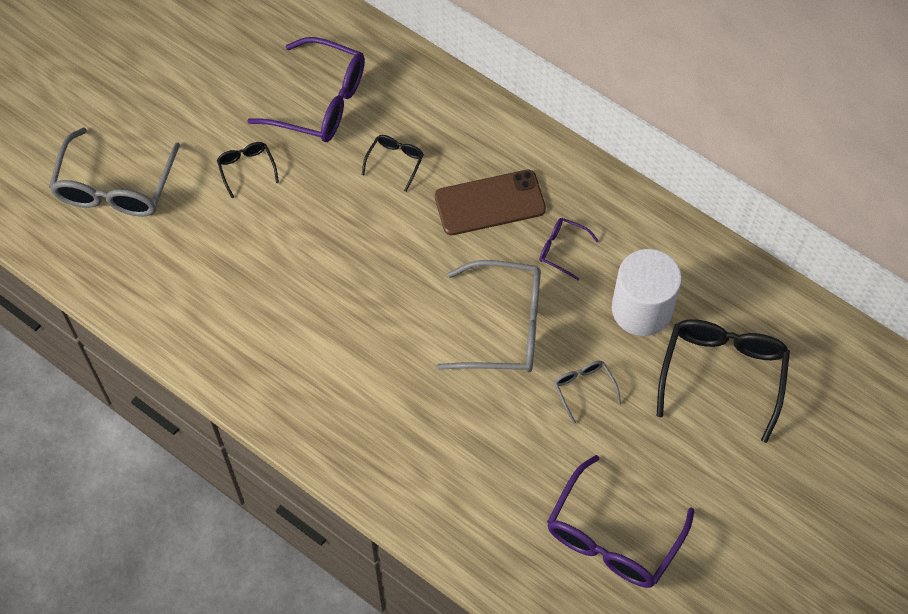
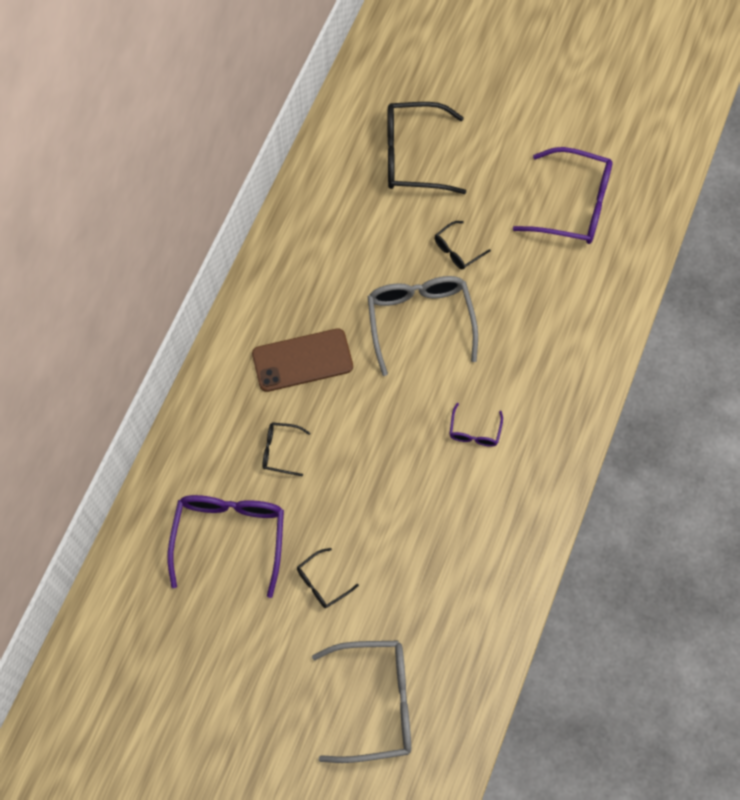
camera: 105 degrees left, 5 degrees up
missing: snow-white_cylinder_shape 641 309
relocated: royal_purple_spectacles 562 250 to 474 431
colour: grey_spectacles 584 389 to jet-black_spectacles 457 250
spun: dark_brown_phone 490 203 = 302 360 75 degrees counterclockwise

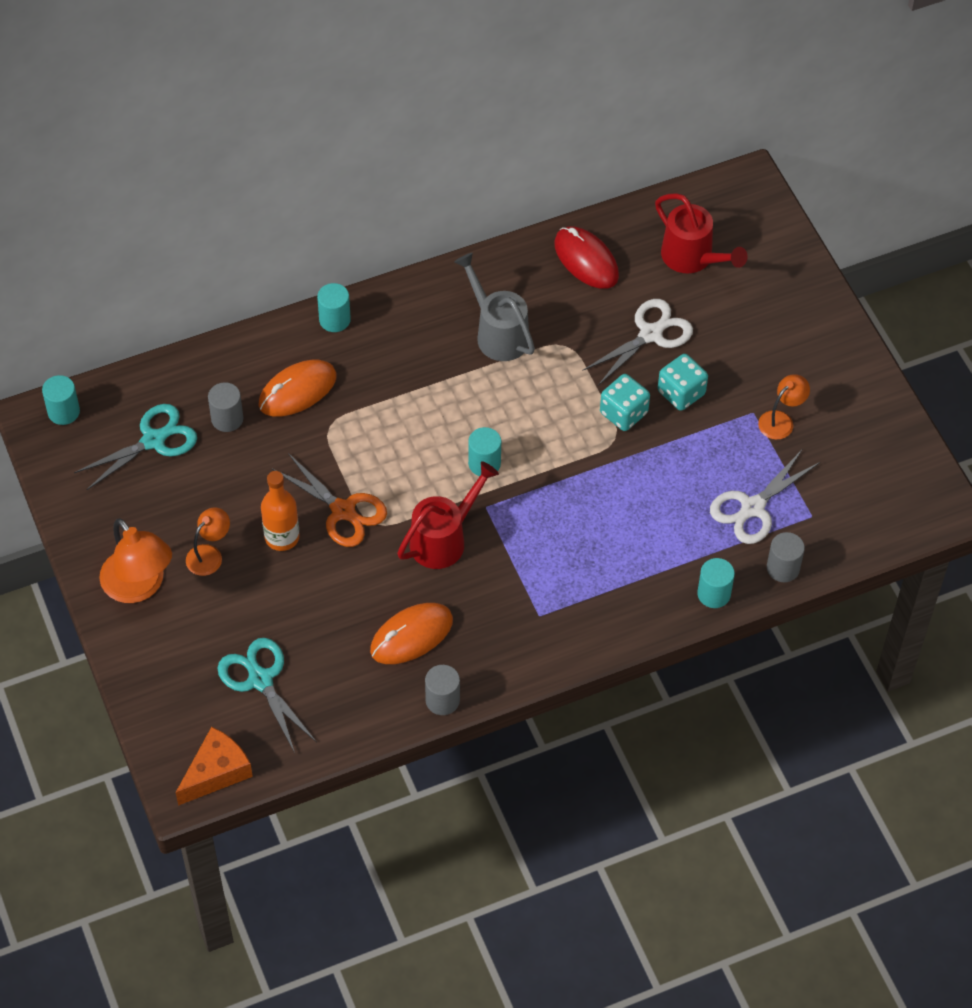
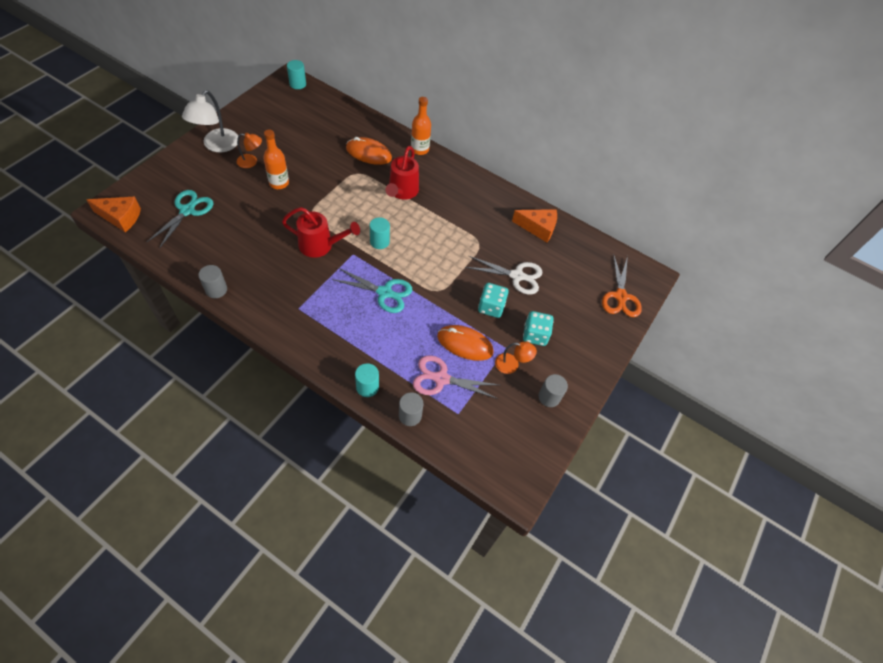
camera: 50 degrees right, 0 degrees up
missing: grey_watering_pot 497 333
relocated: aqua_pair_of_scissors 153 440 to 384 292; grey_cylinder_shape 227 419 to 549 397; orange-coloured_pair_of_scissors 343 511 to 620 296; orange-coloured_computer_mouse 411 635 to 465 344; aqua_game_die 623 413 to 535 335; scarlet_watering_pot 693 258 to 402 192
exchanged: aqua_cylinder_shape 334 320 to orange-coloured_bottle 420 149; scarlet_computer_mouse 586 260 to orange-coloured_cheese 538 228
colour: orange-coloured_desk_lamp 139 586 to snow-white_desk_lamp 217 145; snow-white_pair_of_scissors 753 508 to rose-pink_pair_of_scissors 441 379

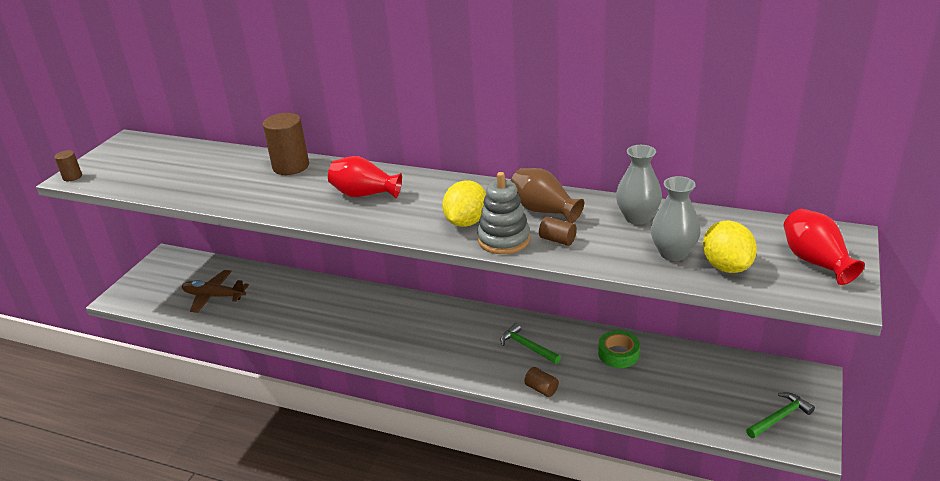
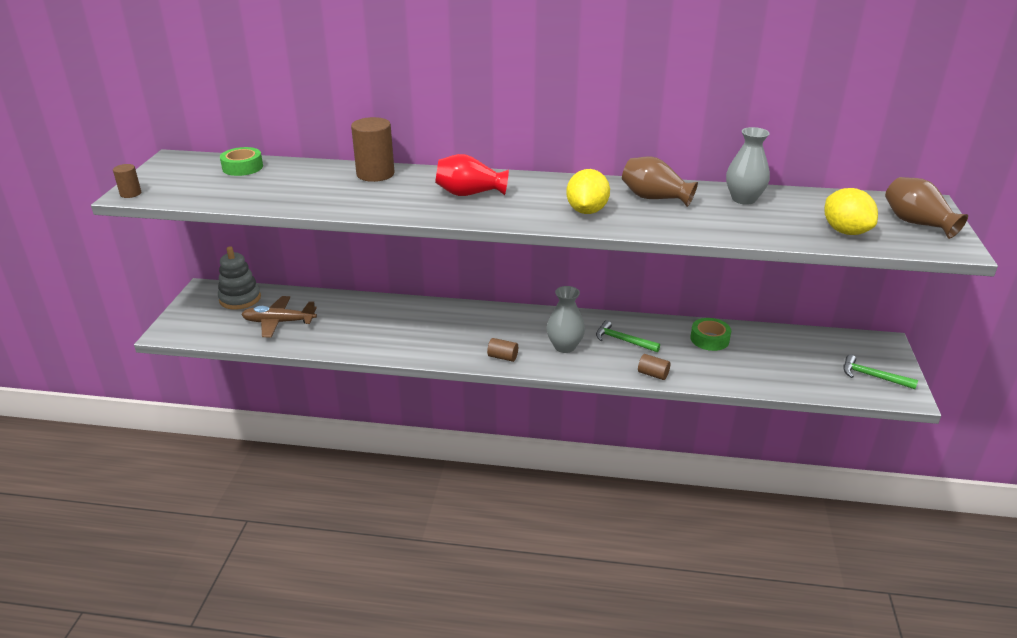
camera: 15 degrees left, 0 degrees up
appeared: leaf-green_sticky_tape 242 167
relocated: grey_stacking_toy 504 240 to 240 299; dark_brown_cylinder_shape 557 240 to 502 357; grey_flower_vase 673 253 to 564 346
colour: scarlet_flower_vase 816 261 to dark_brown_flower_vase 916 223
spun: leaf-green_carpenter's_hammer 780 417 = 872 376 105 degrees counterclockwise

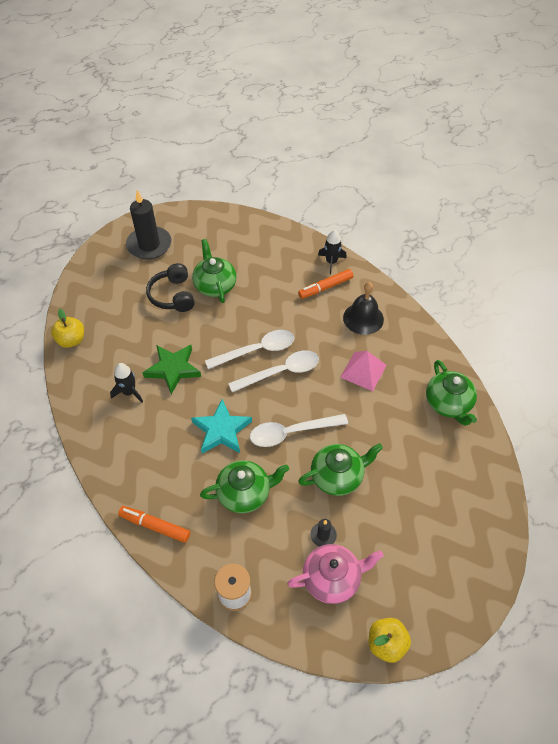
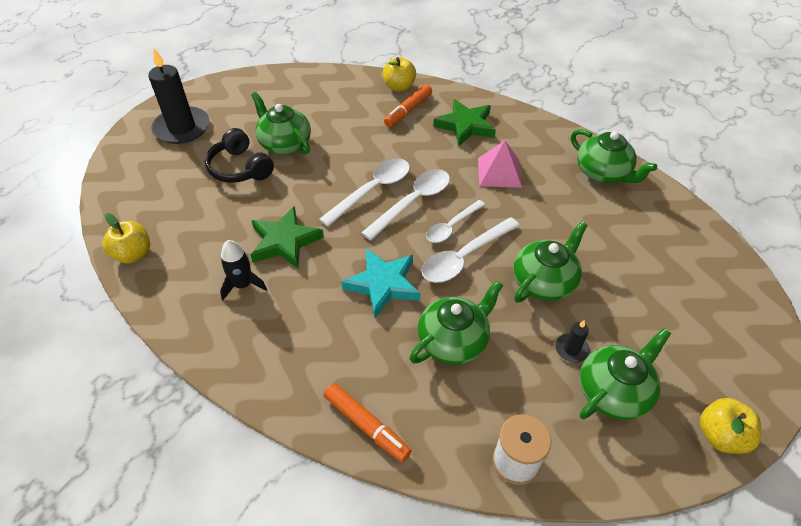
camera: 25 degrees left, 5 degrees down
appeared: snow-white_teaspoon 452 226
exchanged: jet-black_spaceship 331 262 to golden_toy_apple 399 87; jet-black_school_bell 363 318 to leaf-green_star 465 126
colour: rose-pink_china_teapot 332 578 to leaf-green_china_teapot 614 391
spun: orange-coloured_marker 155 526 = 366 425 135 degrees counterclockwise

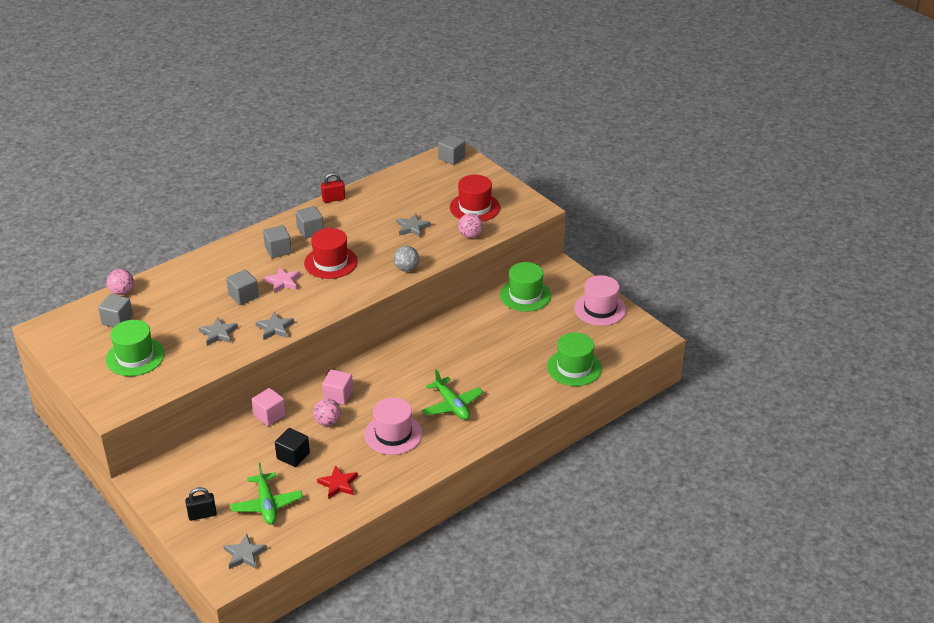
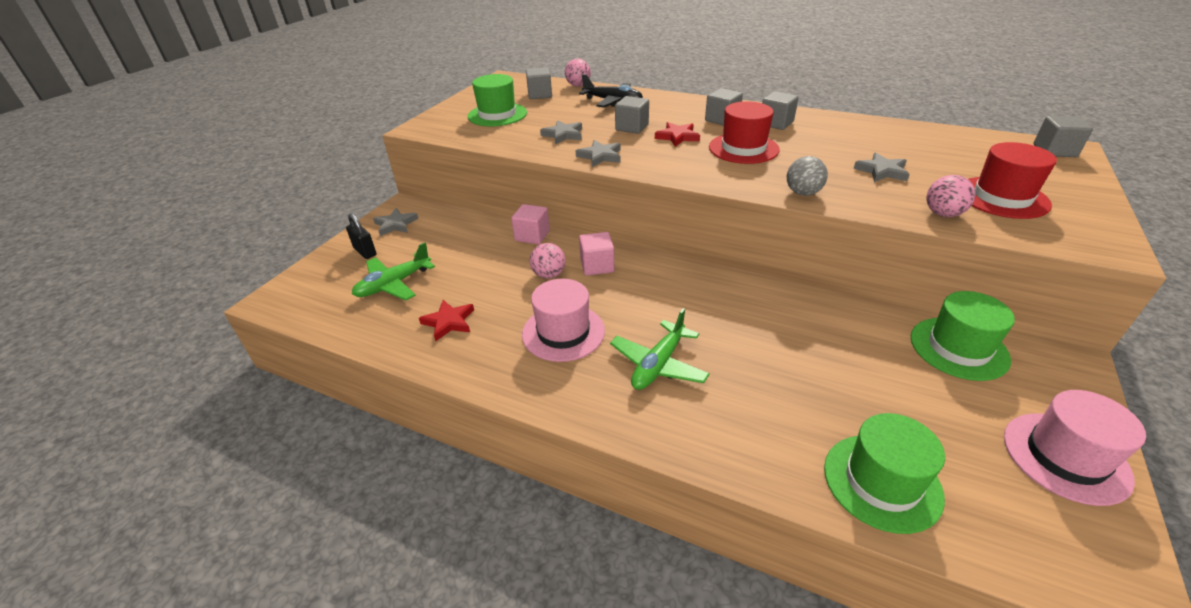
camera: 65 degrees right, 0 degrees up
missing: jet-black_solid_cube 293 456; scarlet_padlock 333 199
appeared: jet-black_plane 612 101
relocated: grey_star 244 554 to 396 224
colour: rose-pink_star 283 282 to scarlet_star 677 137

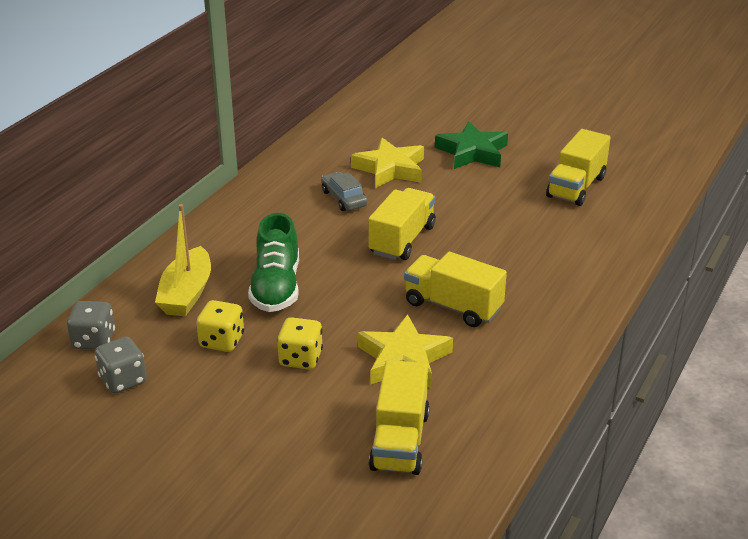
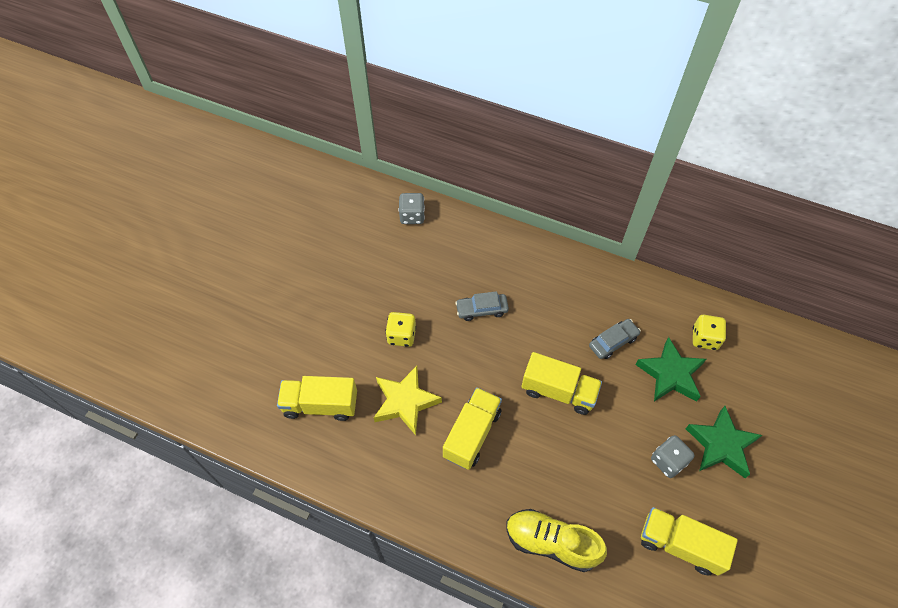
camera: 85 degrees right, 25 degrees up
missing: golden_boat 186 294
appeared: golden_sneaker 551 543
relocated: grey_game_die 123 380 to 668 461; golden_game_die 222 341 to 704 338
exchanged: leaf-green_sneaker 276 287 to grey_automobile 481 309
colour: golden_star 390 169 to leaf-green_star 670 374

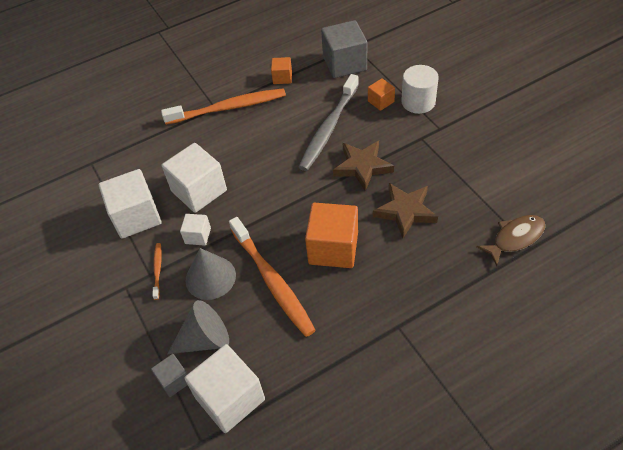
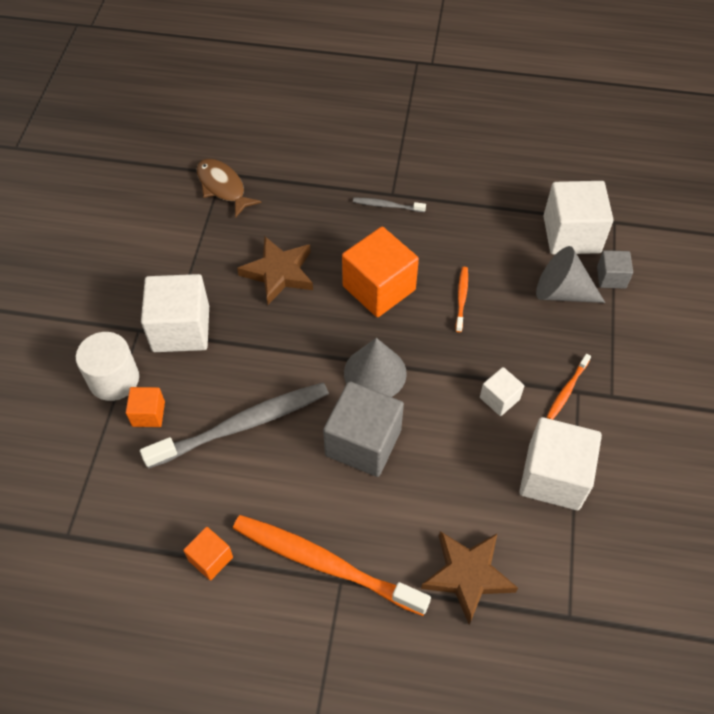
camera: 145 degrees left, 5 degrees up
appeared: grey_dental_brush 386 206
relocated: snow-white_solid_cube 199 191 to 181 329; grey_solid_cone 210 277 to 375 373; grey_solid_cube 344 63 to 363 442; dark_brown_star 362 167 to 467 575
spun: dark_brown_fish 515 238 = 223 187 45 degrees clockwise
size: orange-coloured_dental_brush 273 281 = 461 298 x0.44

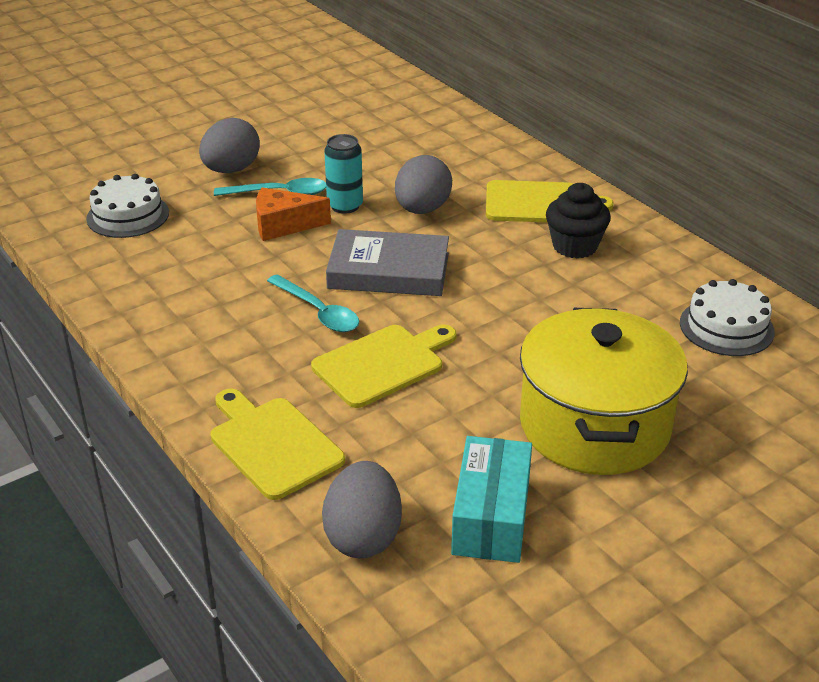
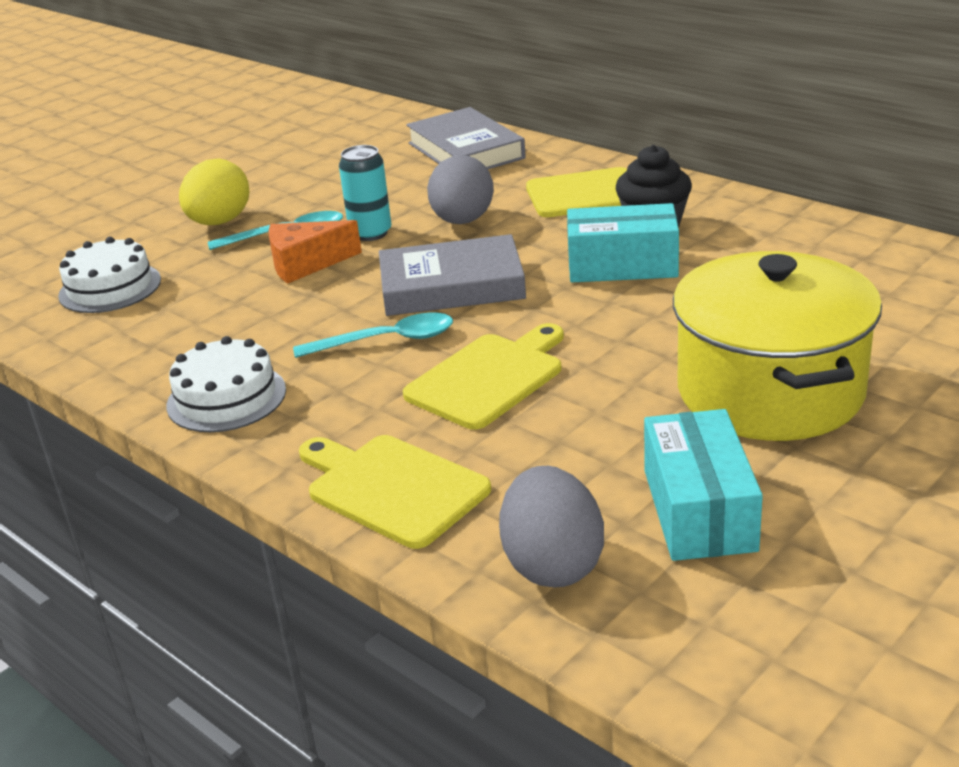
camera: 10 degrees left, 5 degrees down
appeared: grey_book 466 150; aqua_box 622 265
relocated: snow-white_gateau 726 327 to 226 397
colour: grey_egg 231 170 to golden_egg 219 222
spun: aqua_teaspoon 318 312 = 386 341 45 degrees counterclockwise

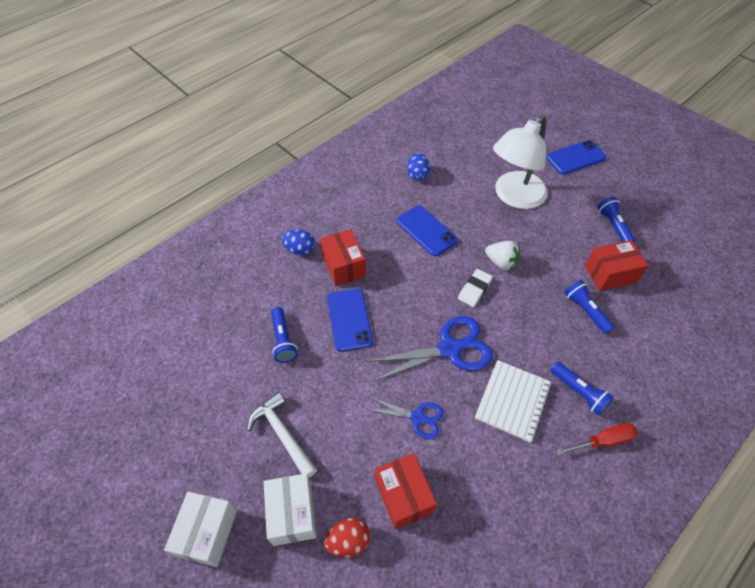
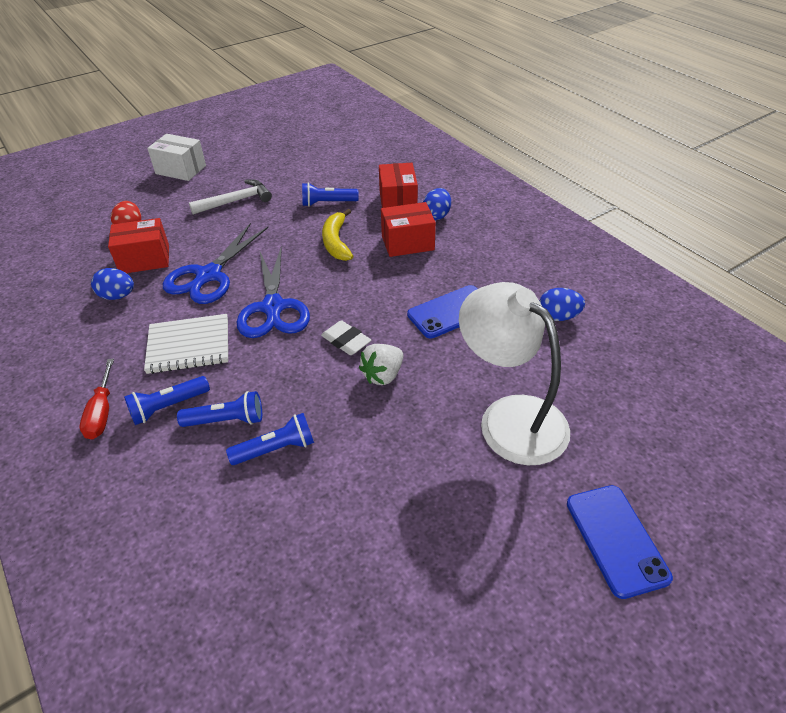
camera: 100 degrees right, 10 degrees down
missing: snow-white_box 292 514
appeared: cobalt_egg 117 296
relocated: scarlet_box 610 274 to 398 201; cobalt_torch 613 226 to 226 420
exchanged: cobalt_phone 349 320 to golden_banana 336 242
spun: snow-white_exercise_book 512 401 = 189 345 45 degrees counterclockwise
size: cobalt_pair_of_scissors 417 418 = 209 275 x1.73

